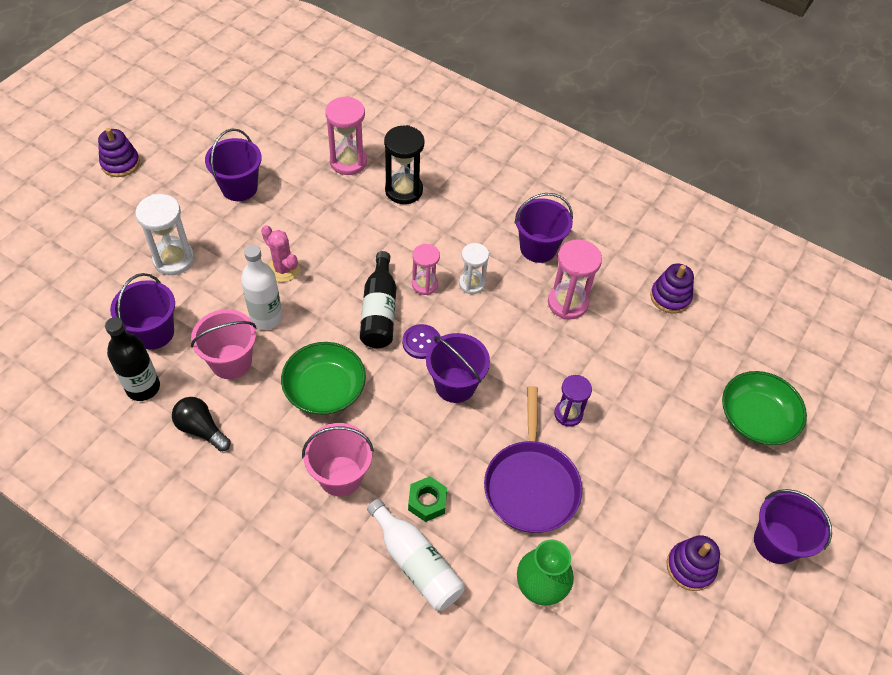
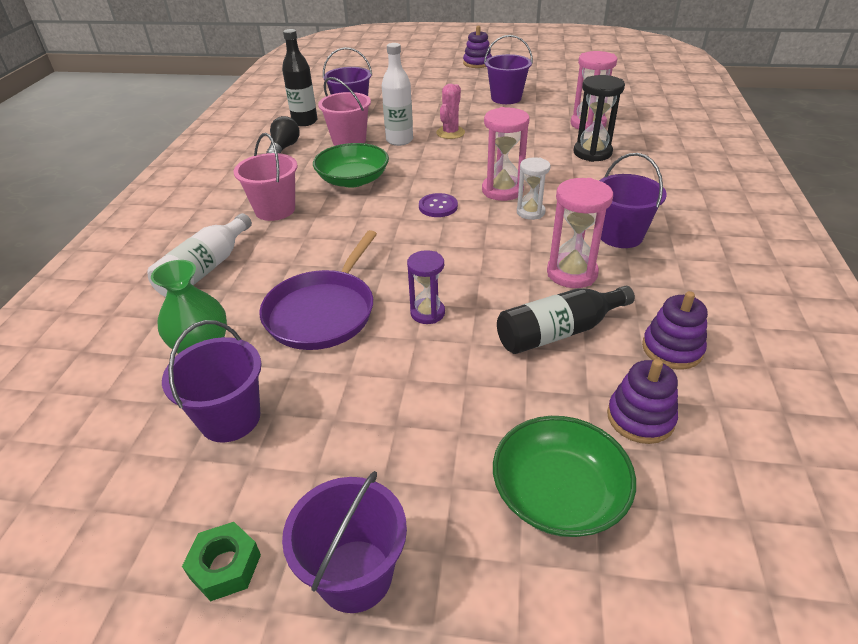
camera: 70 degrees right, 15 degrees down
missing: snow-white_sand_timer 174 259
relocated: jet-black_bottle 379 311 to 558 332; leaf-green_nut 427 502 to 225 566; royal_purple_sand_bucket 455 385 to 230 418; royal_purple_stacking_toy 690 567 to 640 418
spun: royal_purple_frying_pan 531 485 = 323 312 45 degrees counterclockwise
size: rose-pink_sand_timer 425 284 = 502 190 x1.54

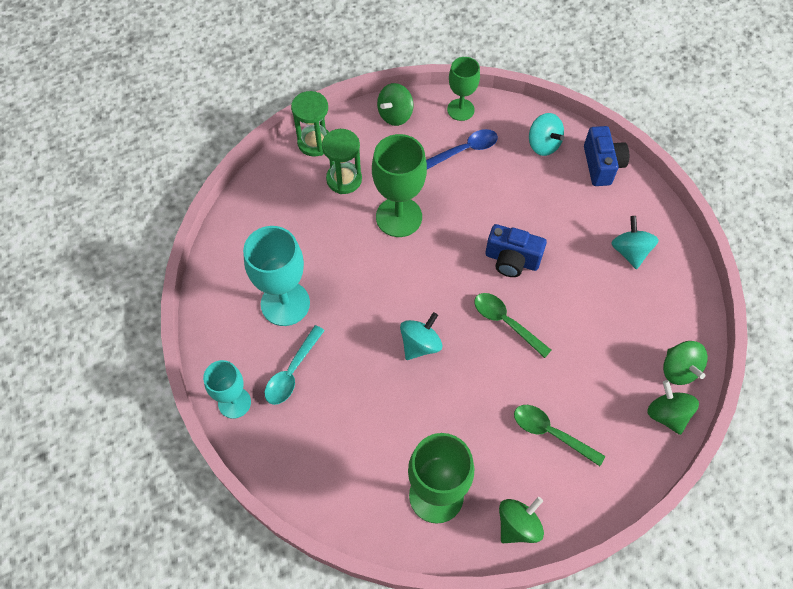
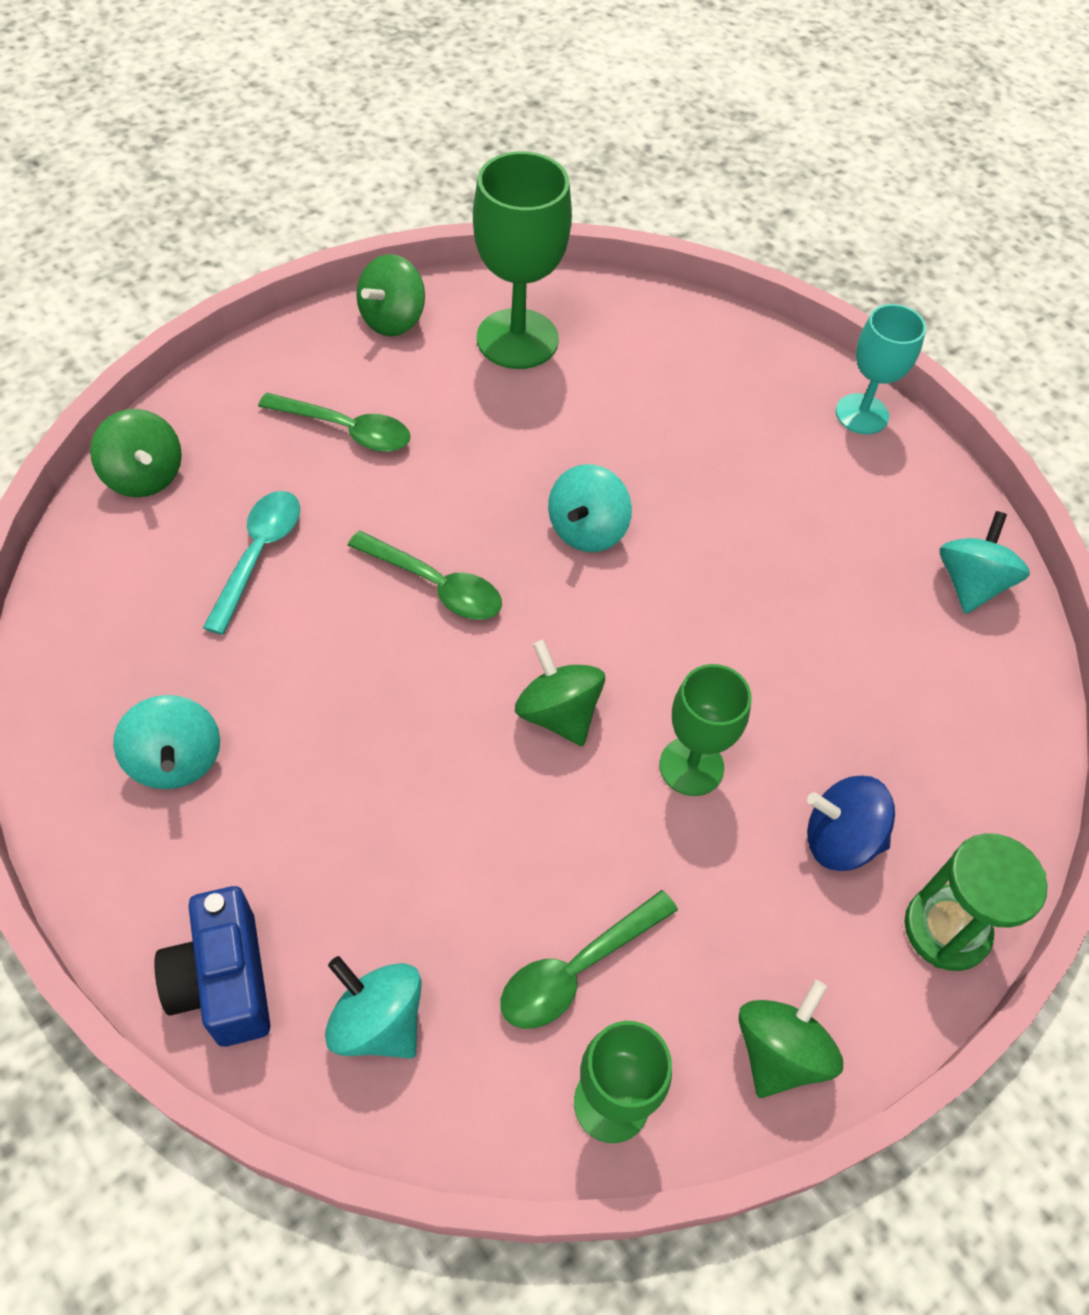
camera: 165 degrees right, 5 degrees down
missing: aqua_chalice 285 303; cobalt_camera 511 260
appeared: aqua_whirligig 970 583
relocated: aqua_teaspoon 292 372 to 258 555; leaf-green_whirligig 679 370 to 558 713
exchanged: leaf-green_sand_timer 344 179 to cobalt_whirligig 840 839
colour: cobalt_teaspoon 465 150 to leaf-green_teaspoon 577 969
size: leaf-green_chalice 399 217 = 691 766 x0.63

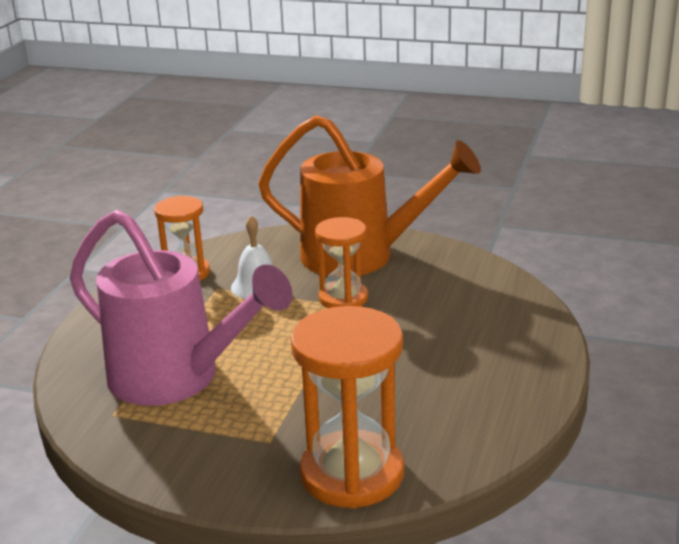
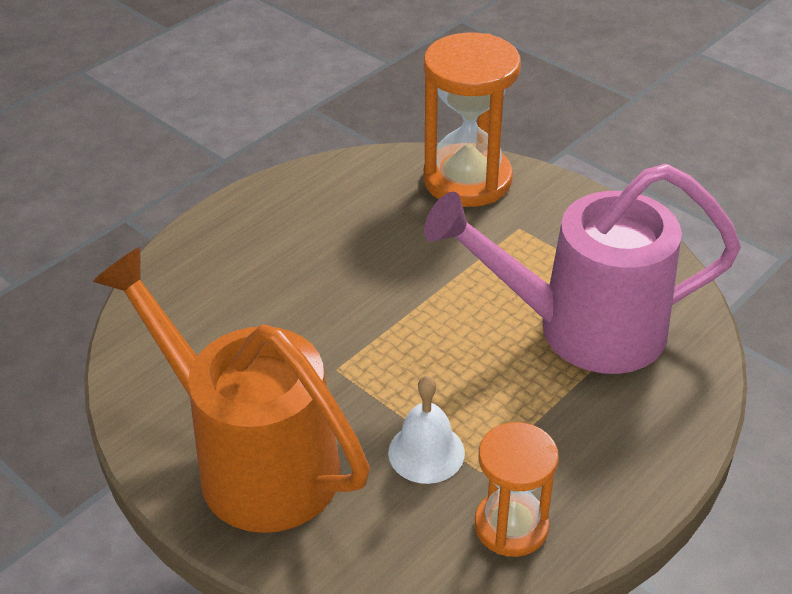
camera: 155 degrees left, 15 degrees up
missing: orange-coloured_sand_timer 343 298
spun: rose-pink_watering_pot 176 378 = 582 328 60 degrees counterclockwise

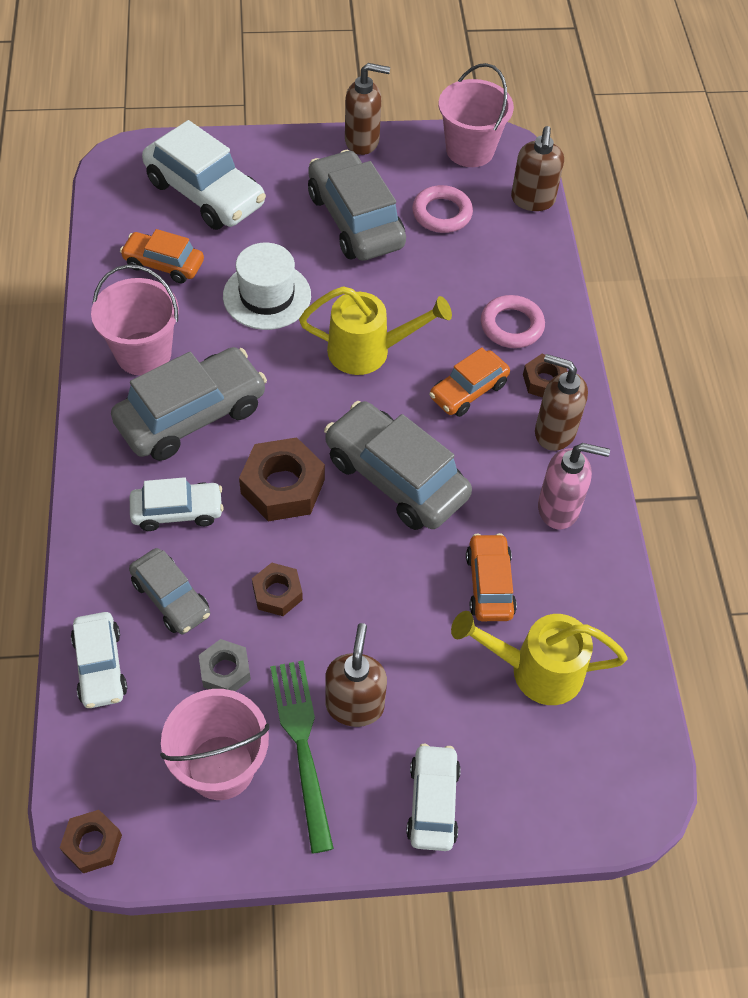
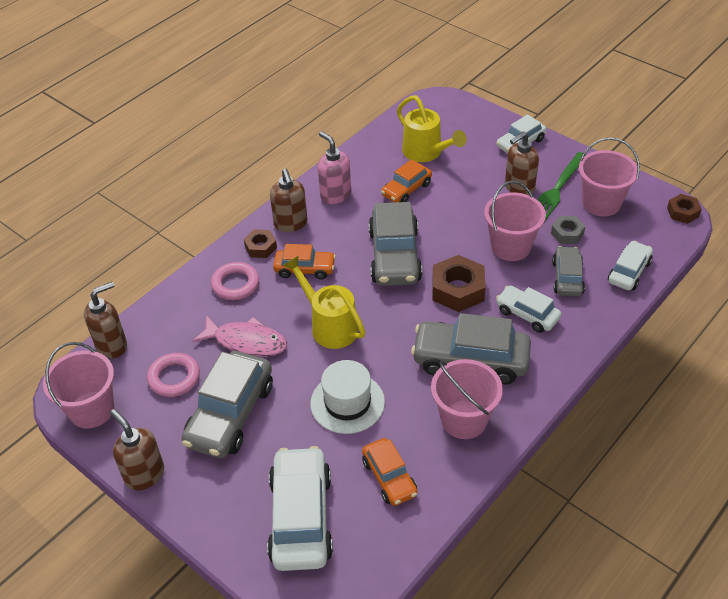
camera: 130 degrees left, 10 degrees down
appeared: rose-pink_fish 246 342
exchanged: dark_brown_nut 277 593 to rose-pink_sand_bucket 510 247

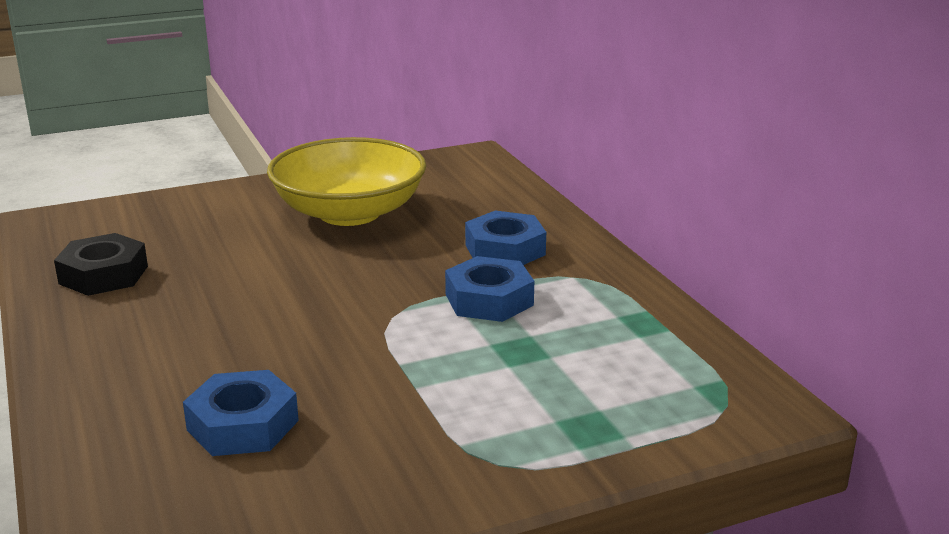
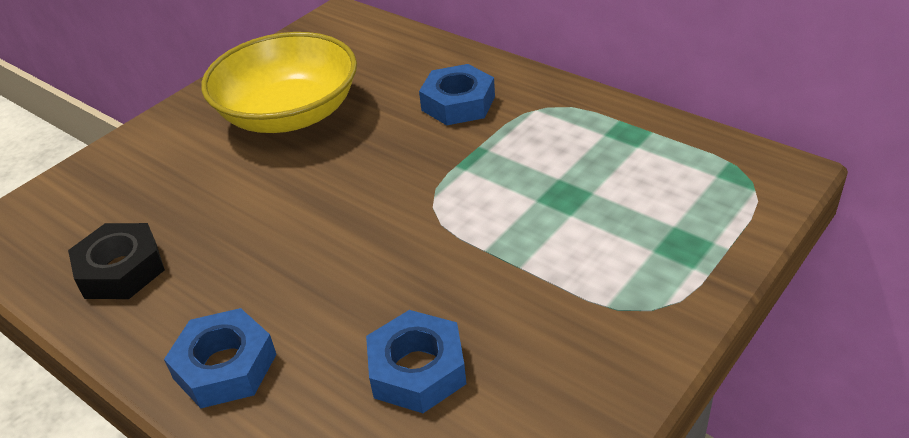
camera: 25 degrees left, 15 degrees up
relocated: cobalt_nut 489 300 to 225 366

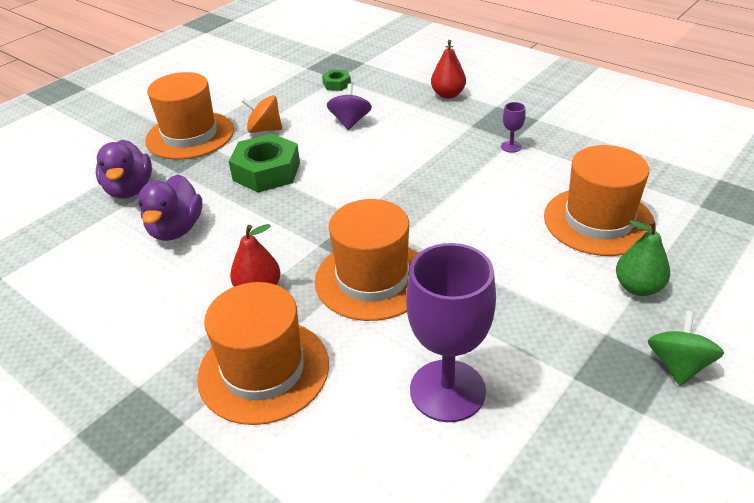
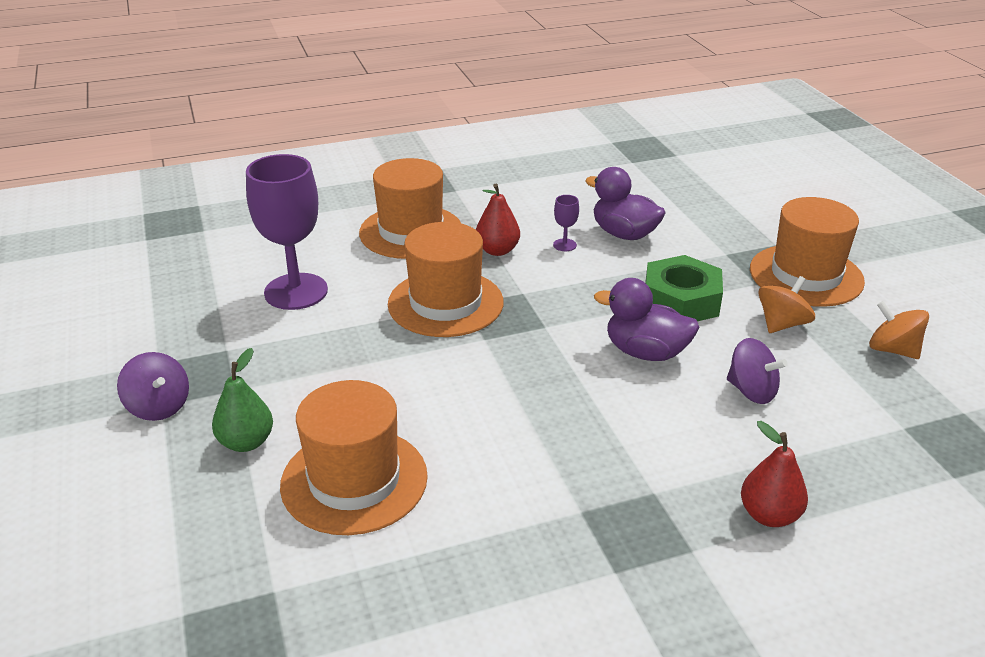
camera: 120 degrees right, 5 degrees down
missing: leaf-green_nut 336 84
appeared: orange-coloured_whirligig 892 350
relocated: royal_purple_duck 130 189 to 645 352; royal_purple_chalice 511 146 to 564 245
colour: leaf-green_whirligig 678 365 to royal_purple_whirligig 159 406

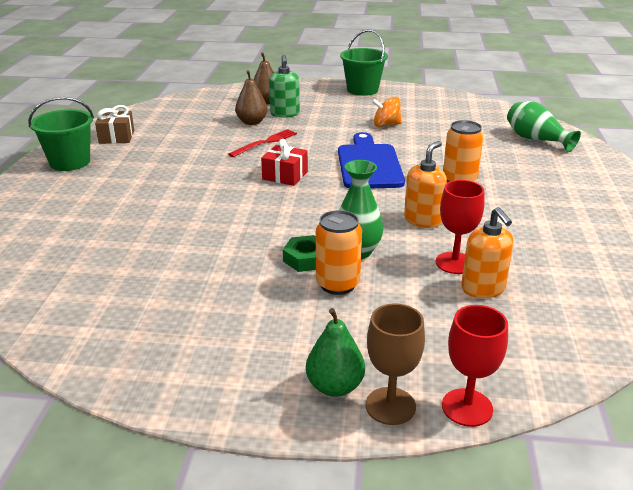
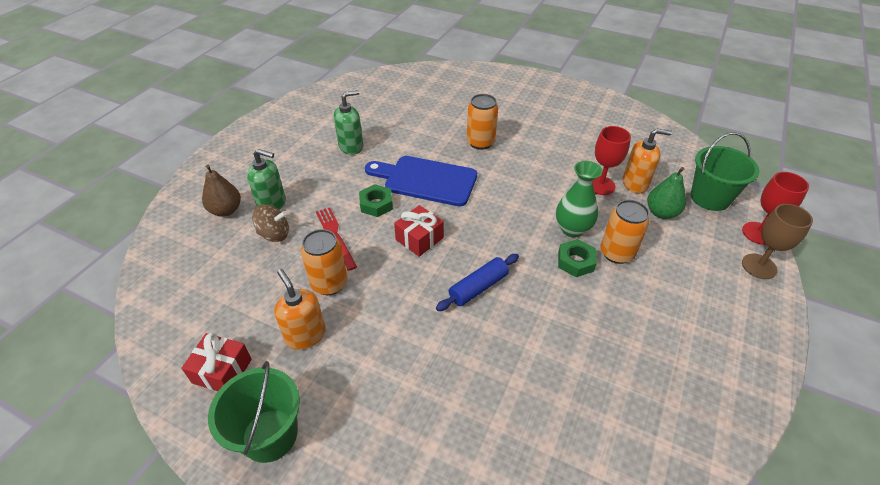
camera: 70 degrees left, 15 degrees up
missing: leaf-green_flower_vase 536 140
appeared: orange-coloured_soda_can 329 283; leaf-green_nut 376 204; cobalt_dough_roller 478 287
relocated: leaf-green_pear_fruit 335 386 to 661 213; leaf-green_sand_bucket 362 90 to 710 198; orange-coloured_soap_pump 423 220 to 305 335
exchanged: dark_brown_pear_fruit 252 122 to dark_brown_whirligig 274 234; orange-coloured_whirligig 386 125 to leaf-green_soap_pump 351 147
colour: dark_brown_present 117 137 to scarlet_present 222 371

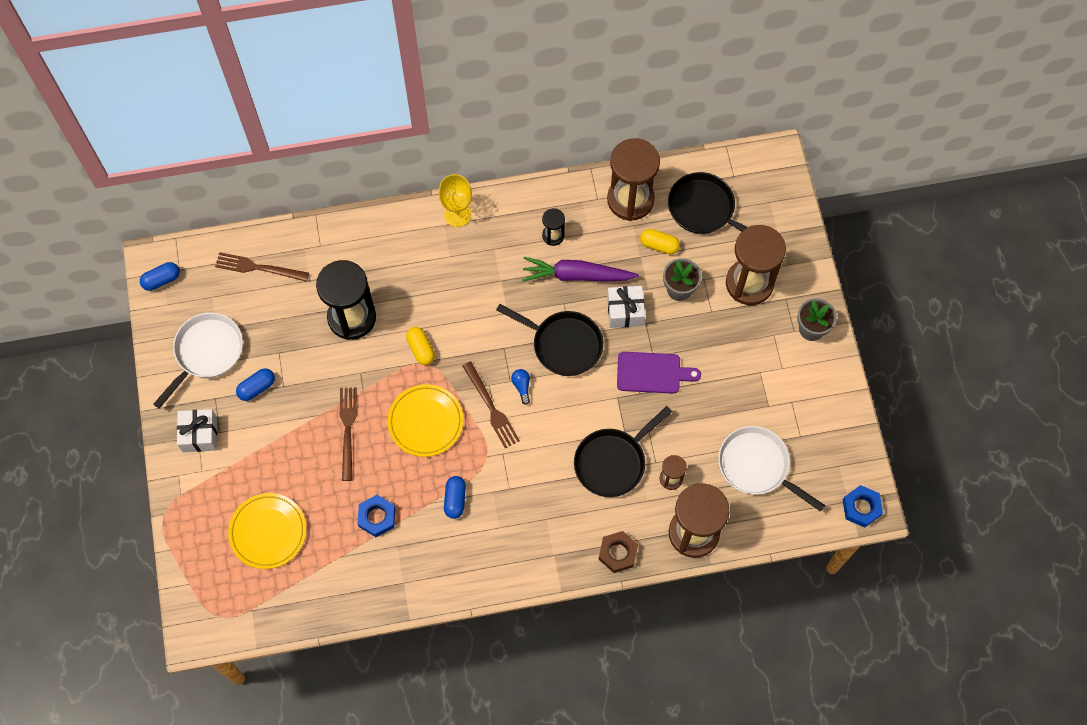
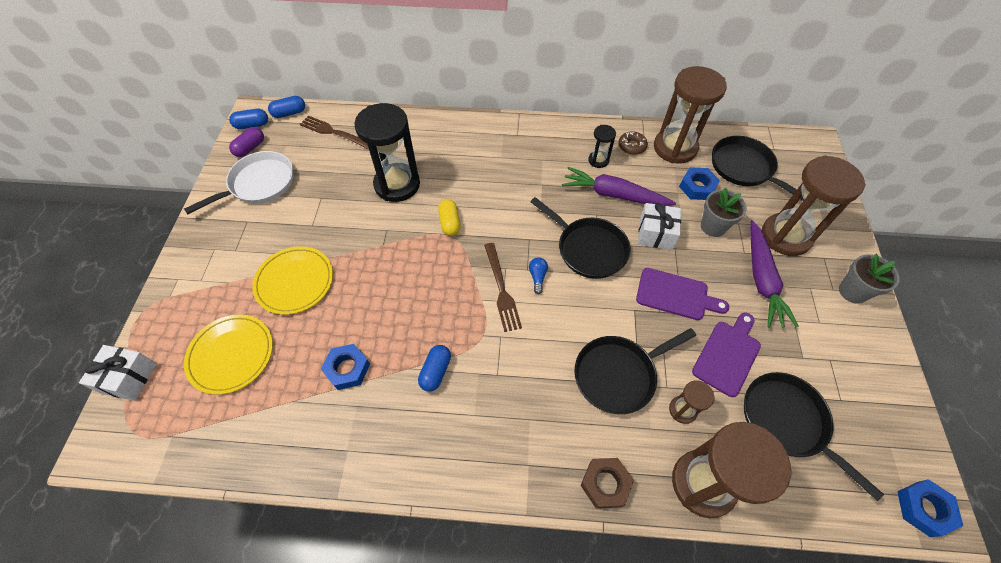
camera: 15 degrees right, 10 degrees down
missing: dark_brown_fork 348 429; golden_chalice 457 214
appeared: royal_purple_capsule 250 148; dark_brown_glazed_donut 632 146; royal_purple_chopping_board 727 355; royal_purple_root_vegetable 761 279
relocated: snow-white_present 199 434 to 128 378; cobalt_capsule 257 388 to 289 113; golden_flat_dish 425 421 to 295 282
exchanged: golden_capsule 659 245 to cobalt_nut 697 187
colour: snow-white_frying_pan 757 466 to jet-black_frying_pan 787 422

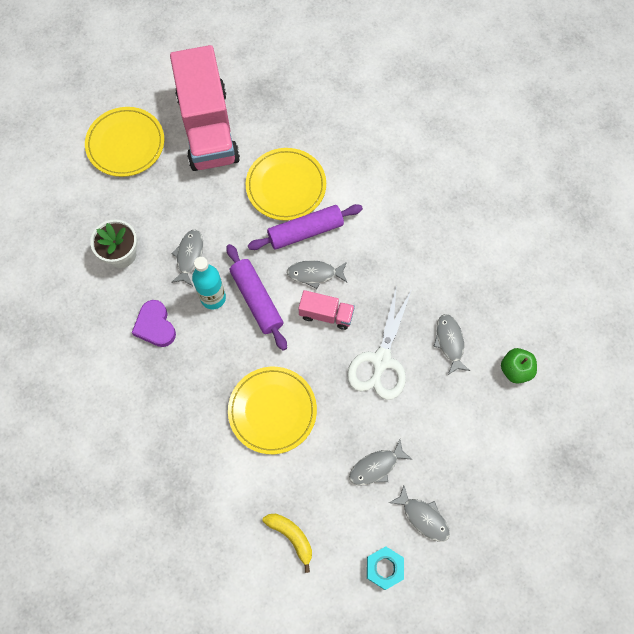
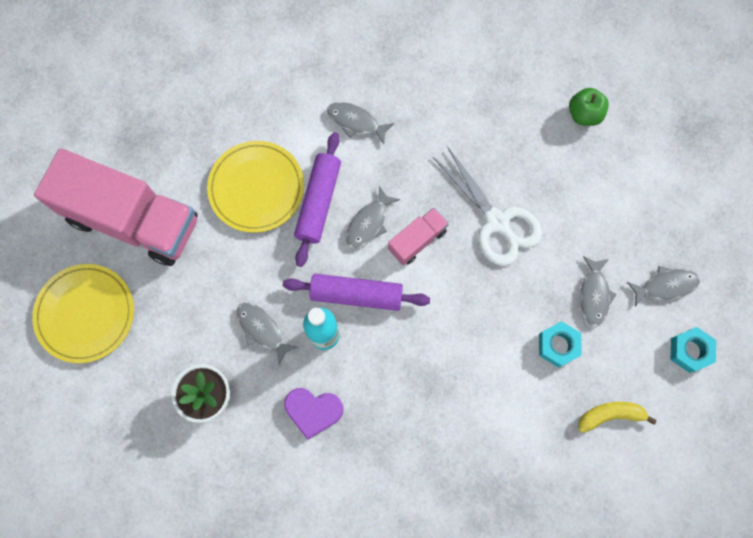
camera: 55 degrees left, 5 degrees up
missing: golden_flat_dish 272 411
appeared: aqua_nut 558 345
relocated: grey_fish 449 342 to 356 122

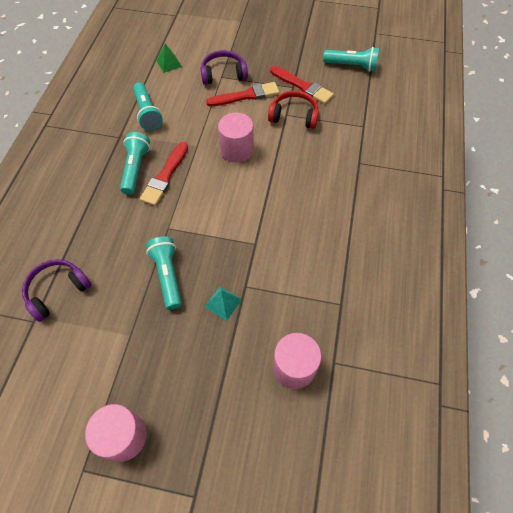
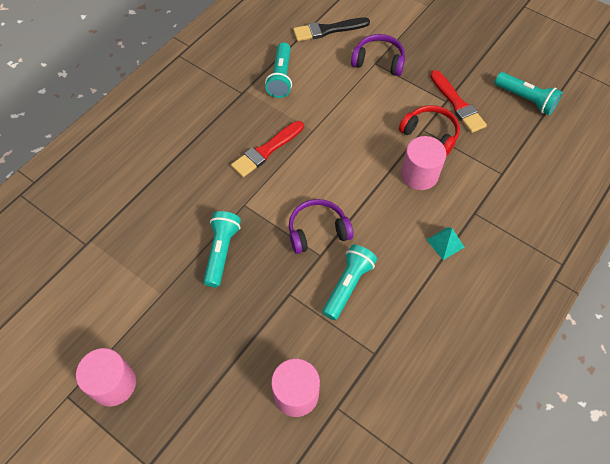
camera: 25 degrees right, 0 degrees up
missing: scarlet_paint_brush 246 95
relocated: royal_purple_headphones 57 291 to 317 231; aqua_torch 135 168 to 348 285; aqua_pyramid_shape 223 303 to 445 243; rose-pink_cylinder_shape 237 150 to 419 174
exchanged: leaf-green_pyramid_shape 169 63 to jet-black_paint_brush 328 30

